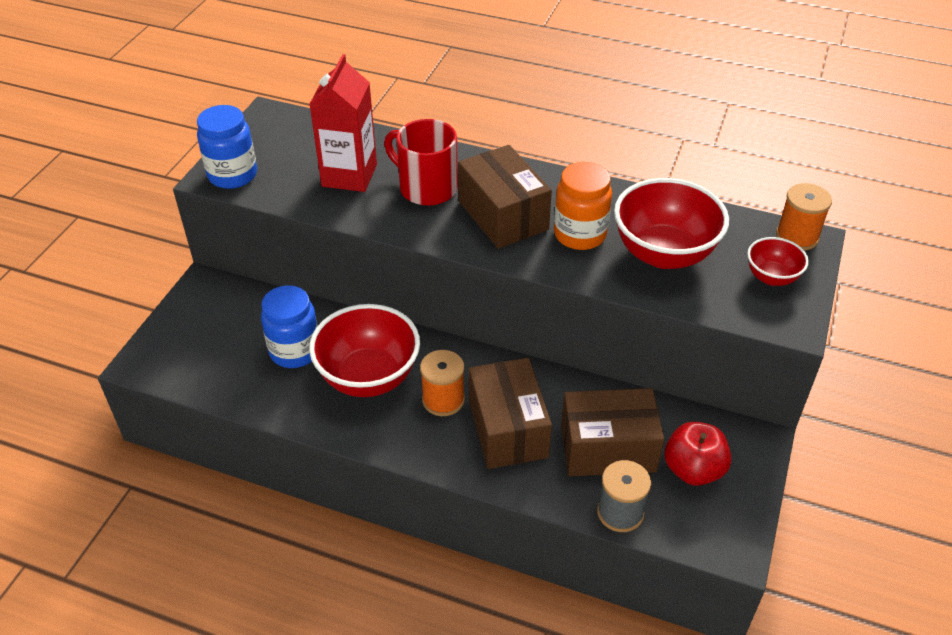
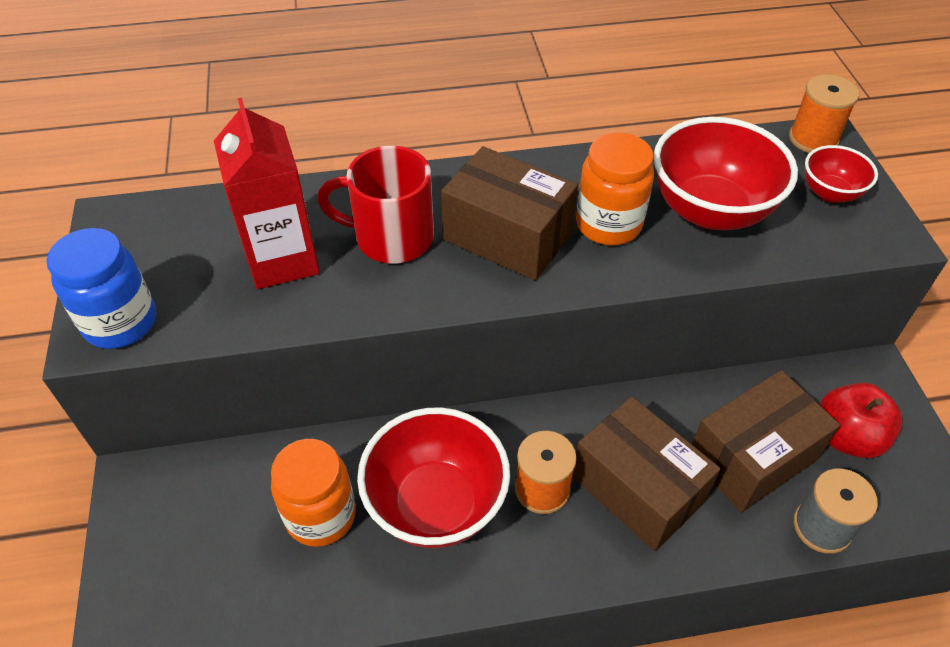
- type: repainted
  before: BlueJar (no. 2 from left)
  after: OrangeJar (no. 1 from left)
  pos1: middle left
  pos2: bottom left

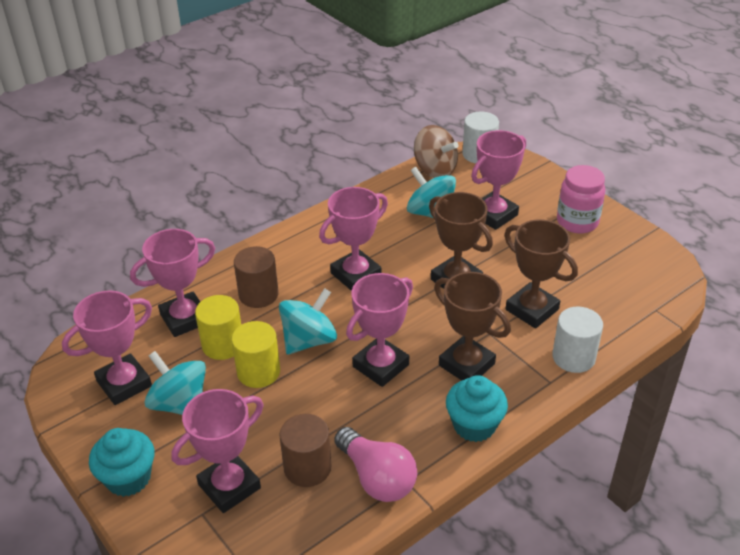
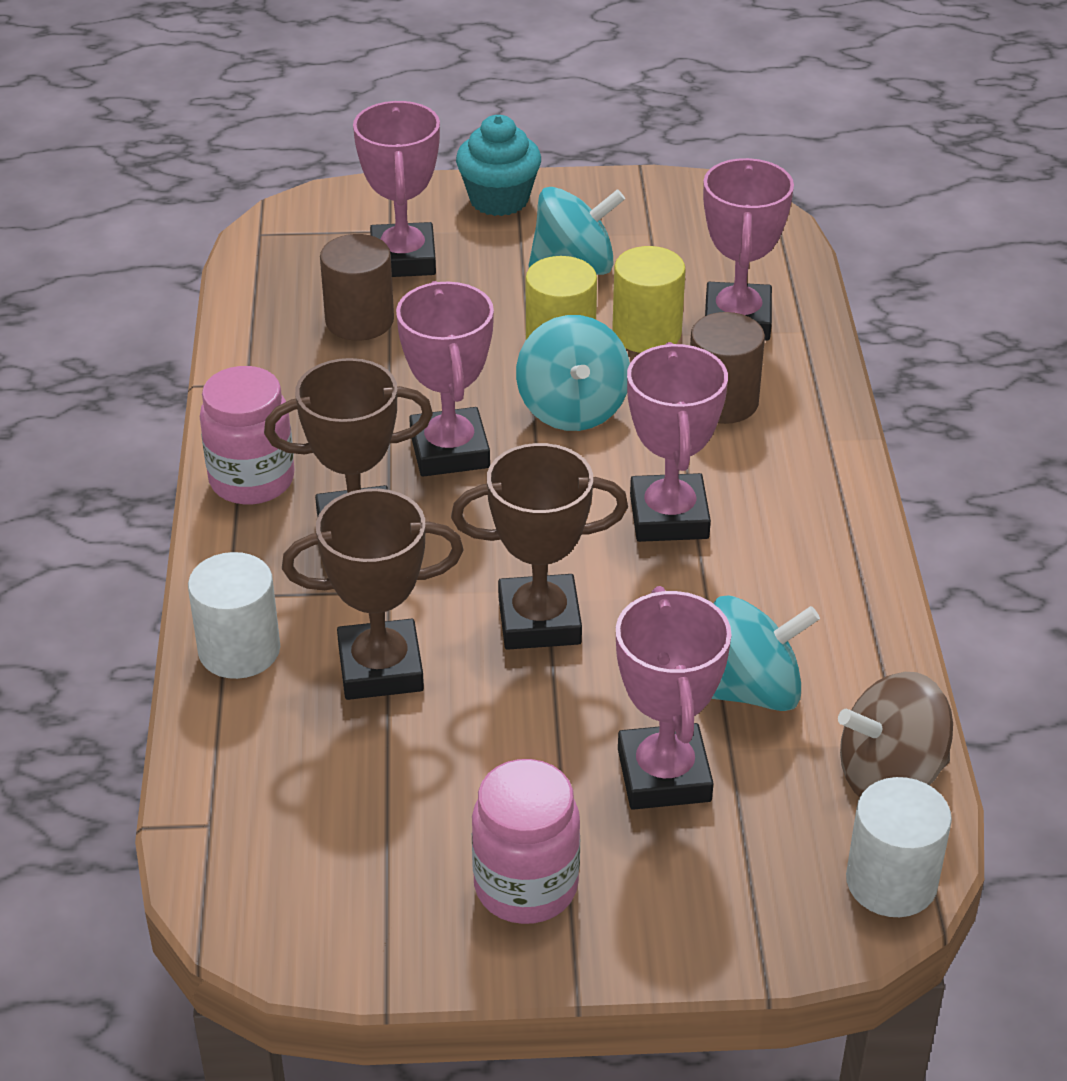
- type: swapped
  before: TurquoiseCupcake (no. 2 from left)
  after: PinkJar (no. 1 from left)
  pos1: bottom centre
  pos2: middle left
- type: gone
  before: PinkTrophy (no. 1 from left)
  pos1: middle left
- type: gone
  before: PinkLightBulb
  pos1: bottom centre

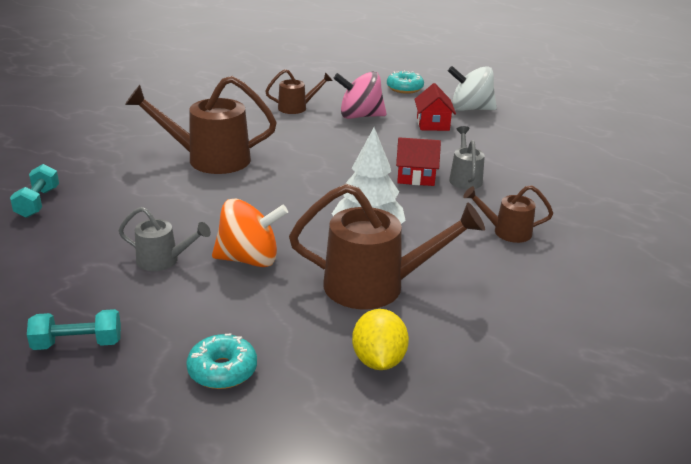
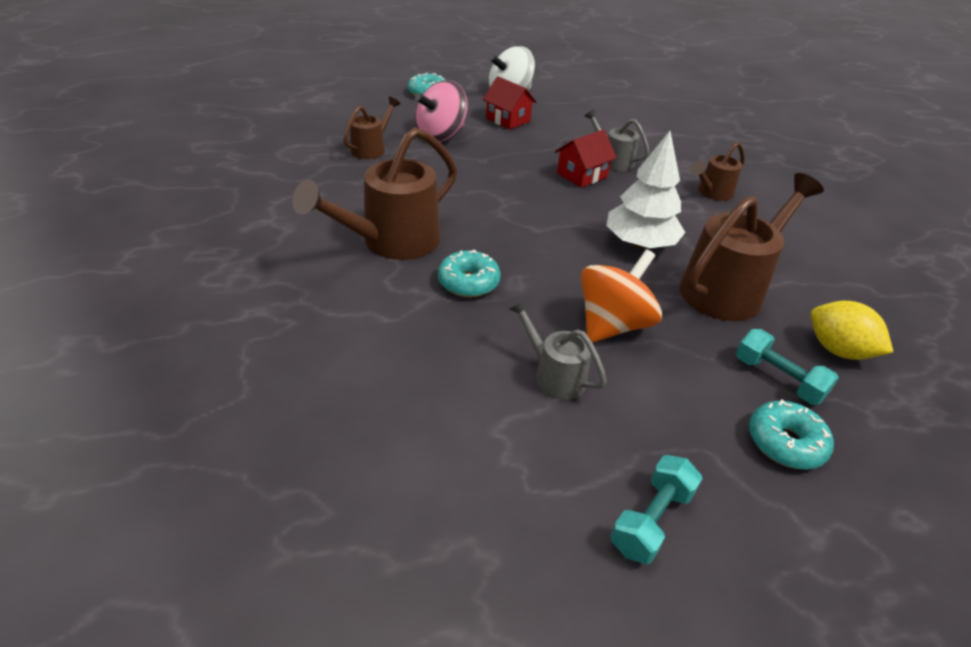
- type: new
  after: TurquoiseDonut (no. 2 from left)
  pos2: centre
- type: rotated
  before: GreyWateringCan (no. 1 from left)
  pos1: middle left
  pos2: centre
  turn: -105
- type: shifted
  before: TurquoiseDumbbell (no. 1 from left in the first image)
  after: TurquoiseDumbbell (no. 2 from left)
  pos1: middle left
  pos2: middle right

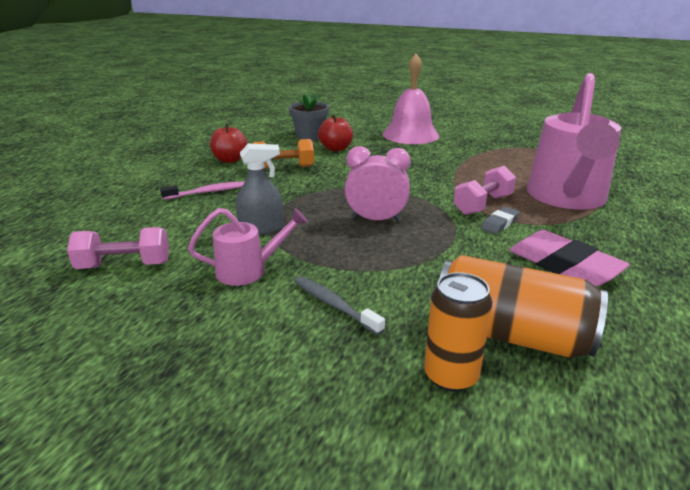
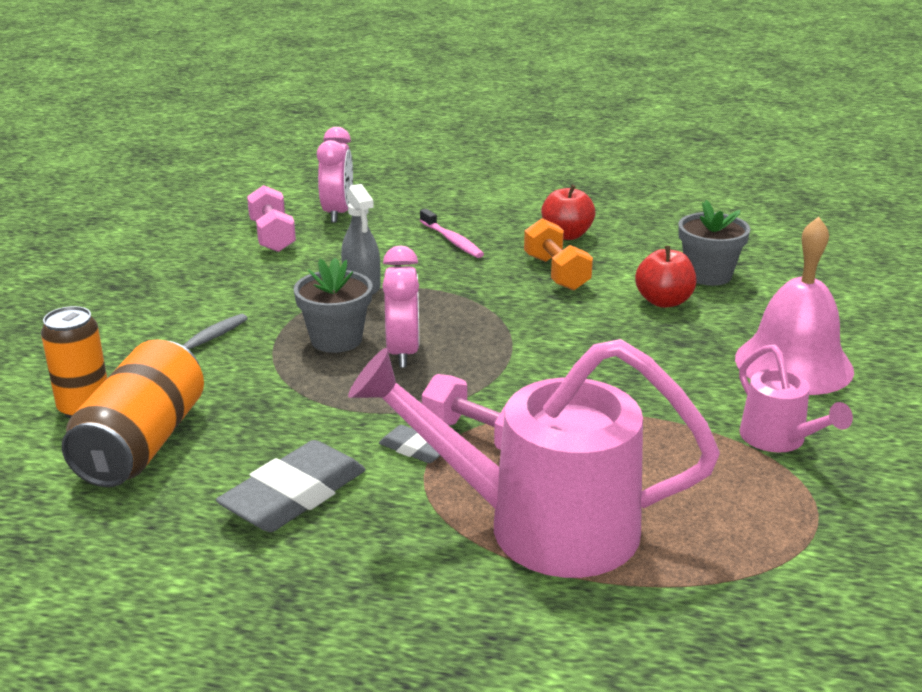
- type: repainted
  before: PinkEraser
  after: GreyEraser (no. 1 from left)
  pos1: middle right
  pos2: bottom left
- type: new
  after: GreyFlowerPot (no. 1 from left)
  pos2: centre
- type: new
  after: PinkClock (no. 1 from left)
  pos2: top centre
- type: shifted
  before: PinkWateringCan (no. 1 from left in the first image)
  after: PinkWateringCan (no. 2 from left)
  pos1: centre
  pos2: middle right

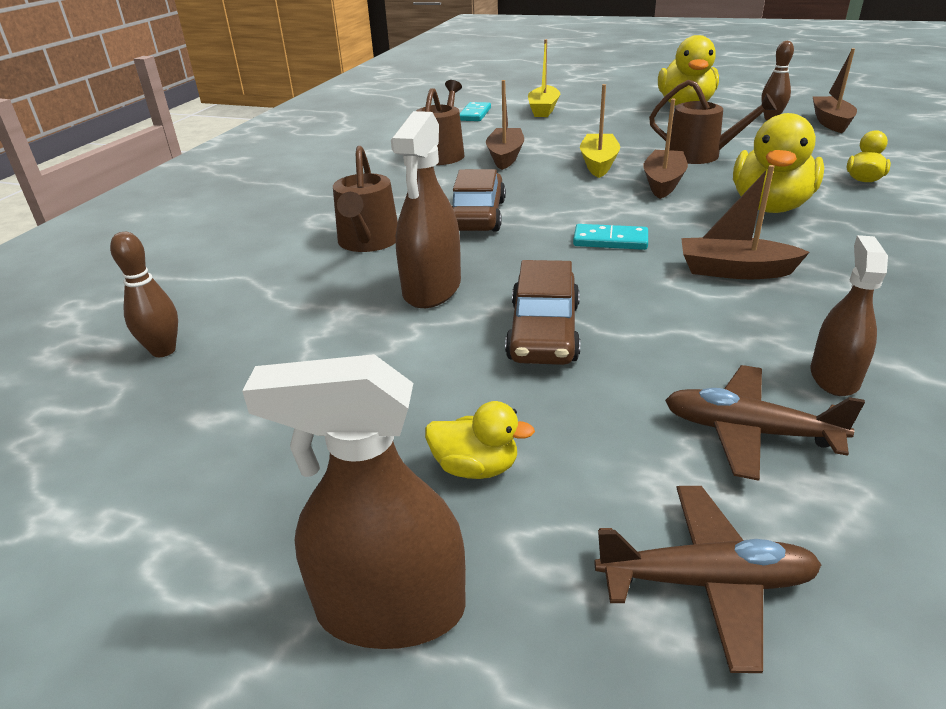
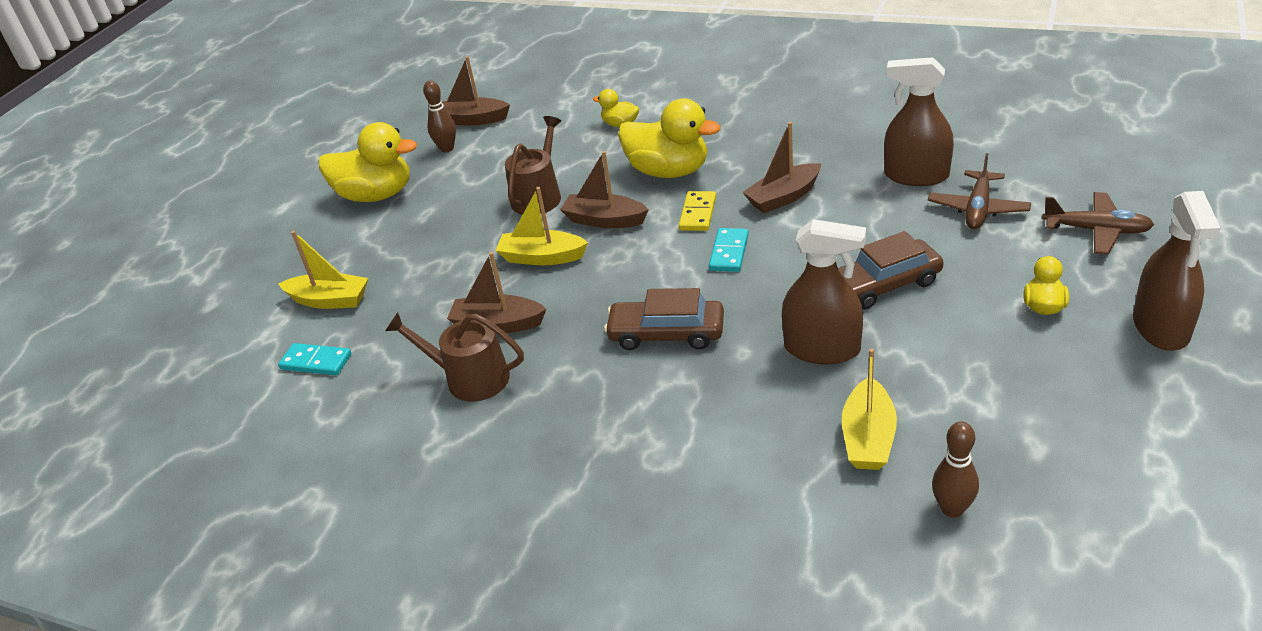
- type: new
  after: YellowDomino
  pos2: centre
- type: rotated
  before: BrownBoat (no. 3 from left in the first image)
  pos1: top right
  pos2: top centre
  turn: 45
- type: rotated
  before: BrownCar (no. 2 from left)
  pos1: centre
  pos2: middle right
  turn: 150
- type: new
  after: YellowBoat (no. 3 from left)
  pos2: middle right
- type: scaled
  before: BrownSprayBottle (no. 3 from left in the first image)
  pos1: middle right
  pos2: top right
  scale: 1.52
- type: rotated
  before: BrownPlane (no. 1 from left in the first image)
  pos1: bottom right
  pos2: middle right
  turn: 105
- type: gone
  before: BrownWateringCan (no. 1 from left)
  pos1: top centre

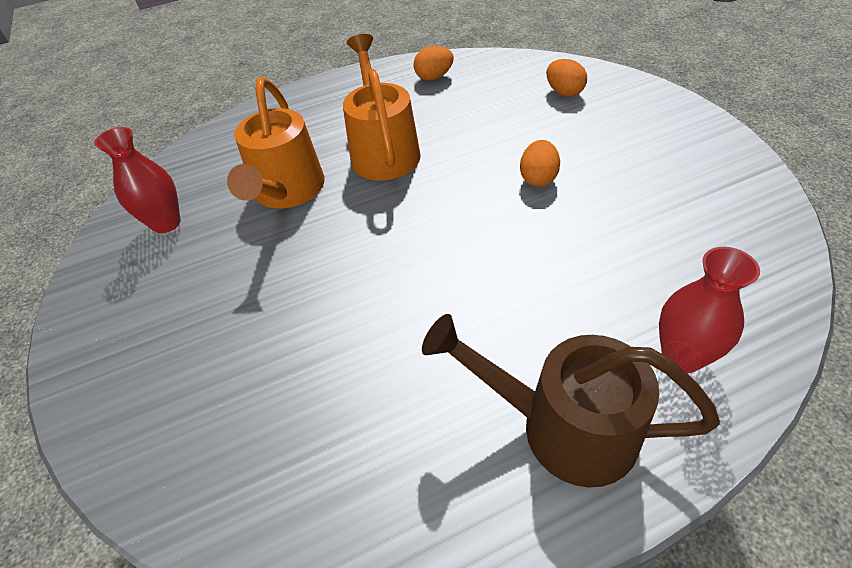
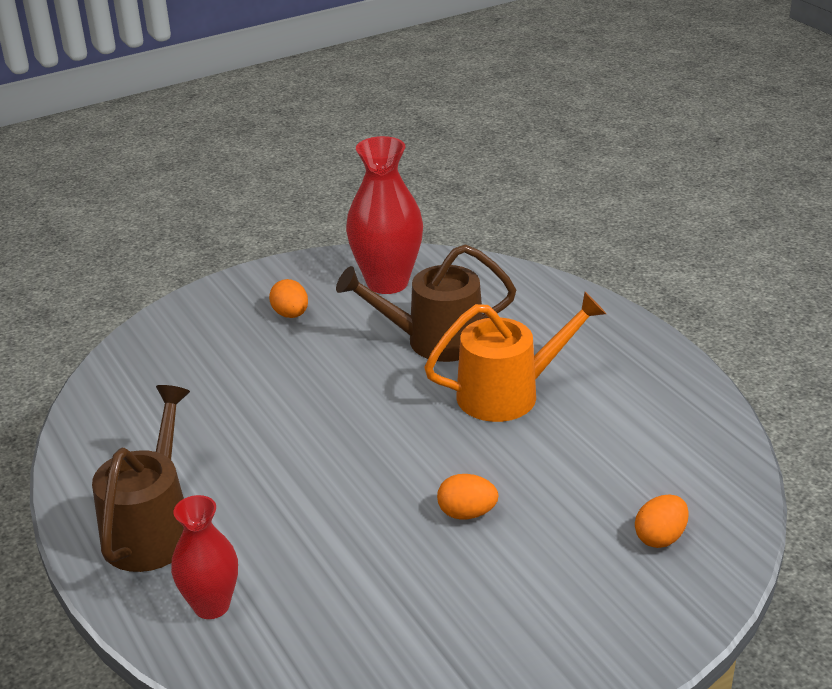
- type: shifted
  before: OrangeEgg (no. 1 from left)
  pos1: top centre
  pos2: centre
- type: repainted
  before: OrangeWateringCan (no. 1 from left)
  after: BrownWateringCan (no. 2 from left)
  pos1: top left
  pos2: centre
- type: scaled
  before: RedVase (no. 1 from left in the first image)
  pos1: top left
  pos2: top centre
  scale: 1.59

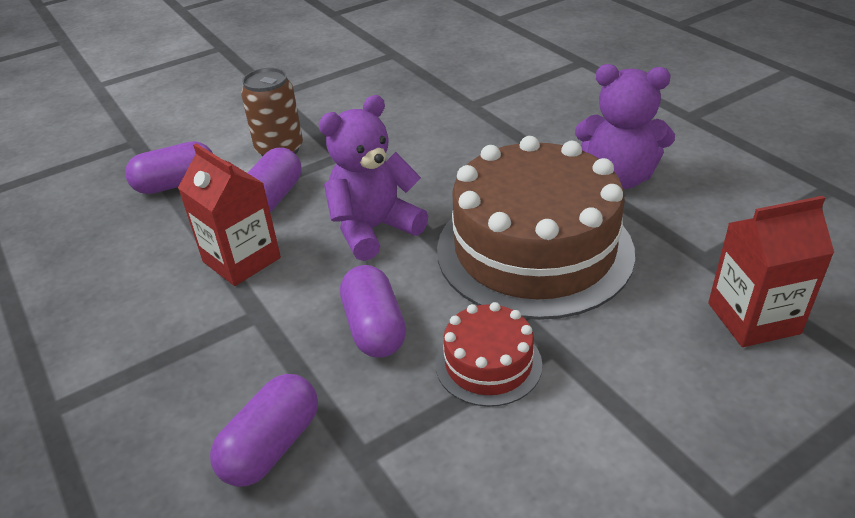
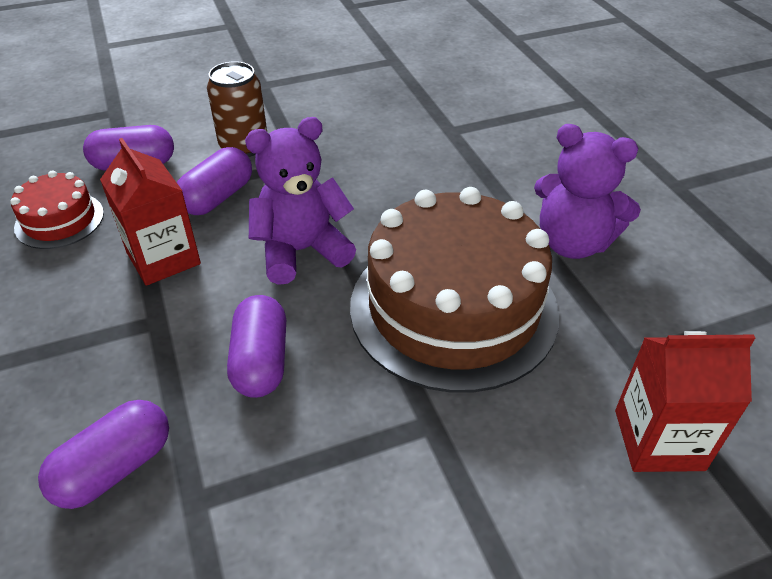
- type: shifted
  before: RedCake
  pos1: bottom centre
  pos2: middle left

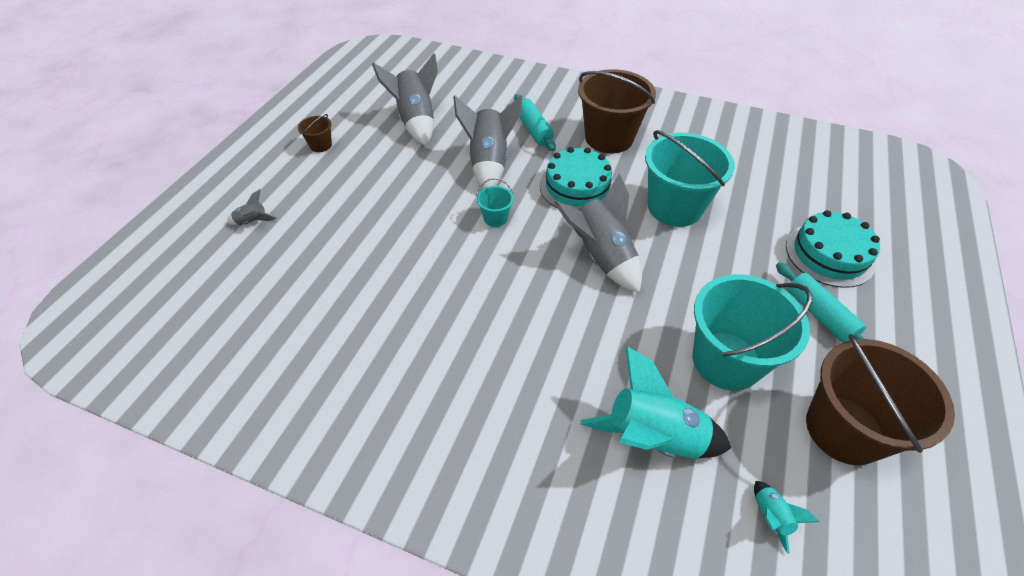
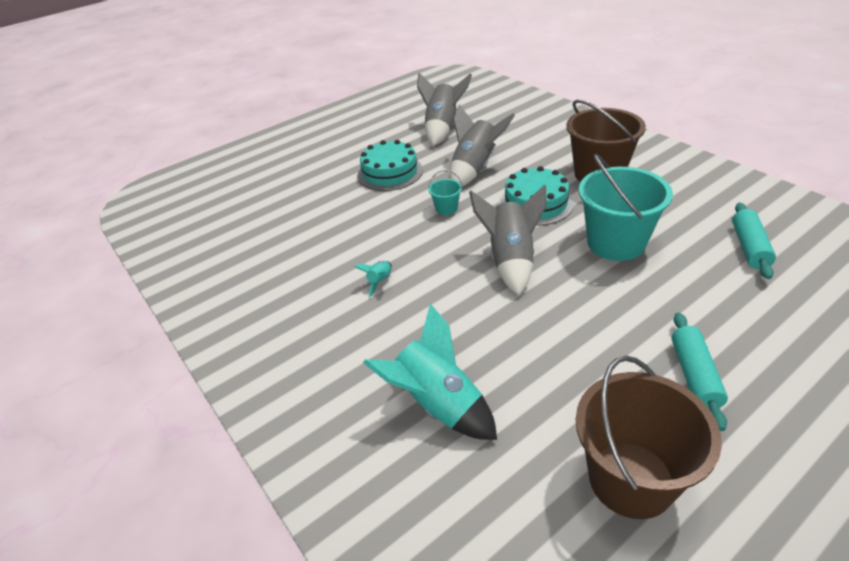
- type: shifted
  before: TurquoiseRocket (no. 2 from left in the first image)
  after: TurquoiseRocket (no. 1 from left)
  pos1: bottom right
  pos2: centre
- type: shifted
  before: TurquoiseCake (no. 2 from left in the first image)
  after: TurquoiseCake (no. 1 from left)
  pos1: middle right
  pos2: top centre
- type: shifted
  before: TurquoiseRollingPin (no. 1 from left in the first image)
  after: TurquoiseRollingPin (no. 2 from left)
  pos1: top centre
  pos2: middle right
- type: gone
  before: GreyRocket (no. 1 from left)
  pos1: middle left
- type: gone
  before: BrownBucket (no. 1 from left)
  pos1: top left
- type: gone
  before: TurquoiseBucket (no. 3 from left)
  pos1: middle right

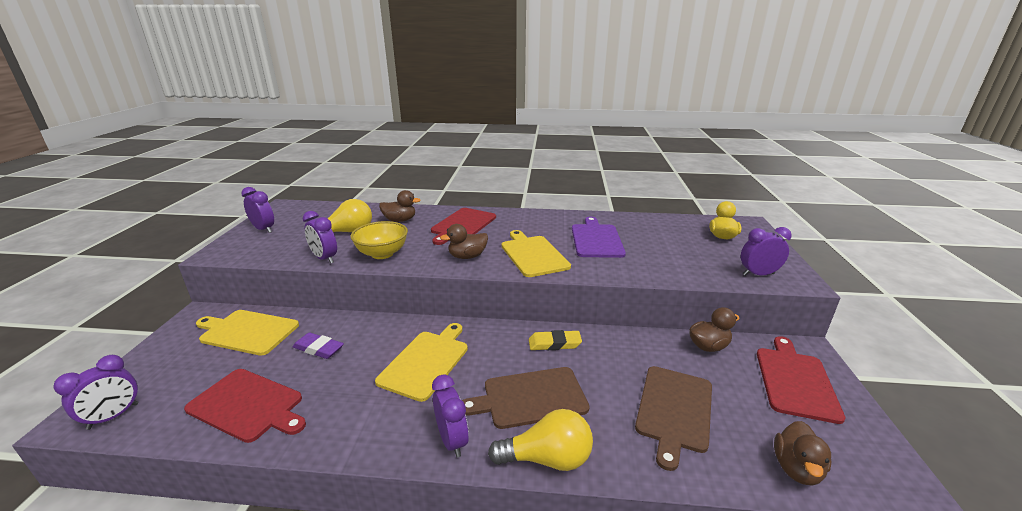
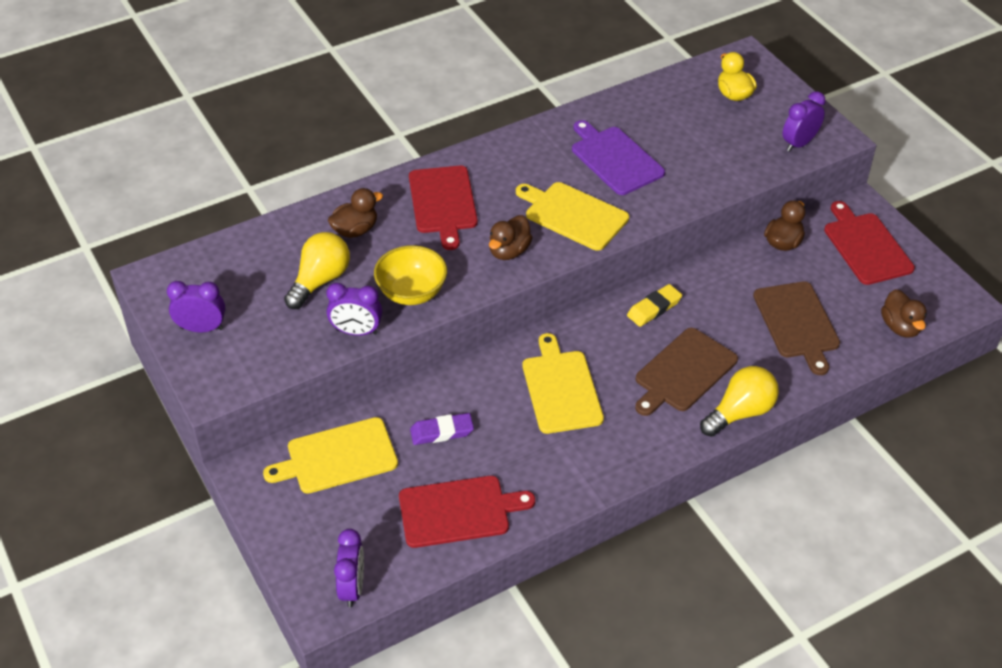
- type: gone
  before: PurpleClock (no. 4 from left)
  pos1: bottom centre

